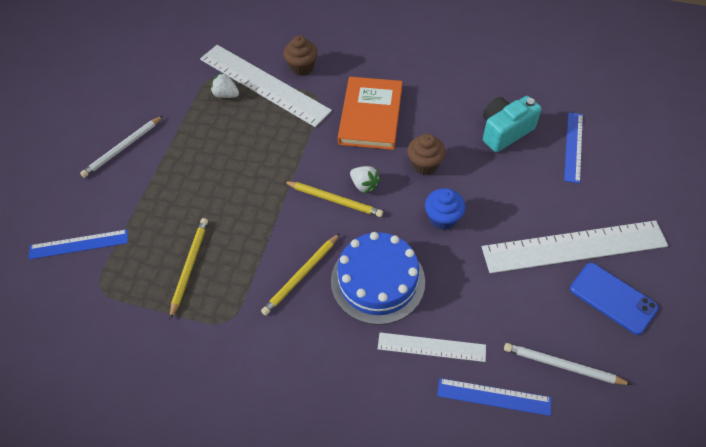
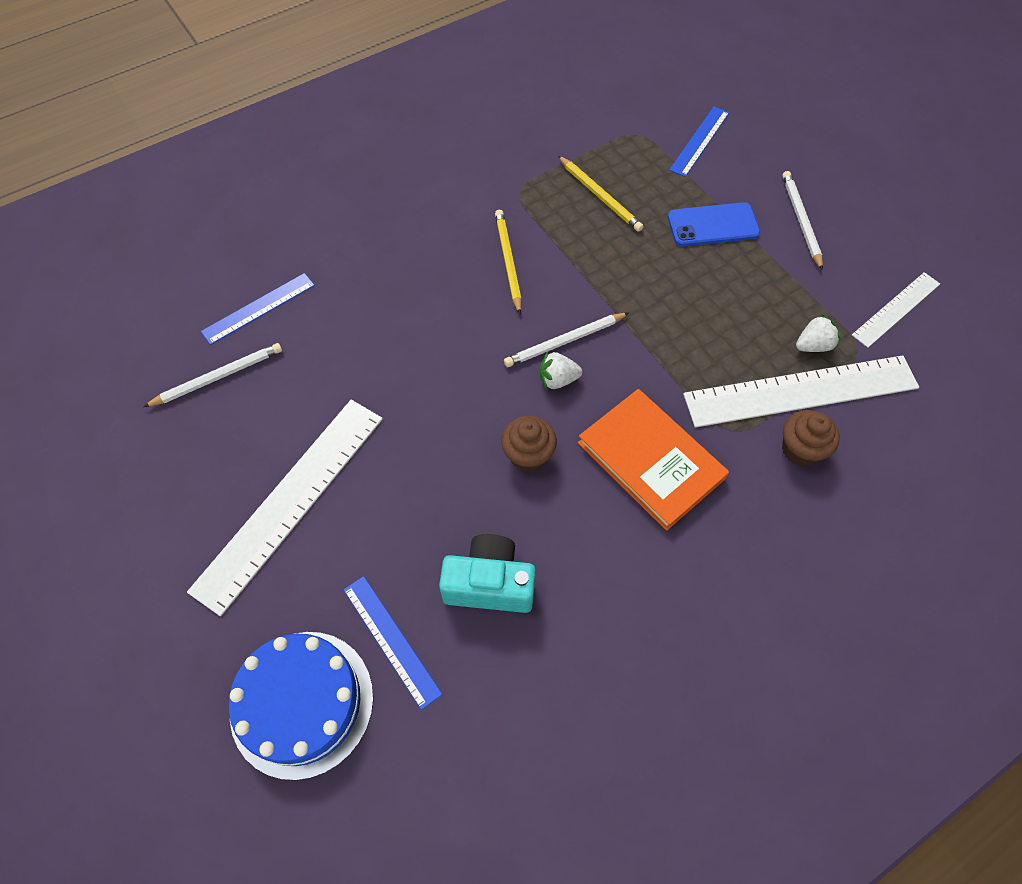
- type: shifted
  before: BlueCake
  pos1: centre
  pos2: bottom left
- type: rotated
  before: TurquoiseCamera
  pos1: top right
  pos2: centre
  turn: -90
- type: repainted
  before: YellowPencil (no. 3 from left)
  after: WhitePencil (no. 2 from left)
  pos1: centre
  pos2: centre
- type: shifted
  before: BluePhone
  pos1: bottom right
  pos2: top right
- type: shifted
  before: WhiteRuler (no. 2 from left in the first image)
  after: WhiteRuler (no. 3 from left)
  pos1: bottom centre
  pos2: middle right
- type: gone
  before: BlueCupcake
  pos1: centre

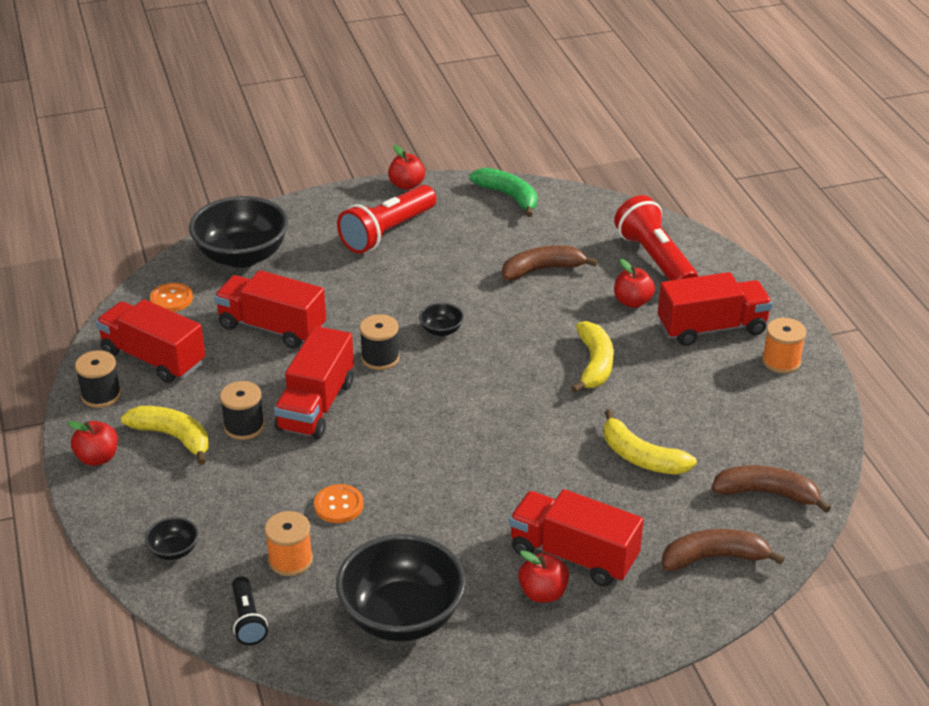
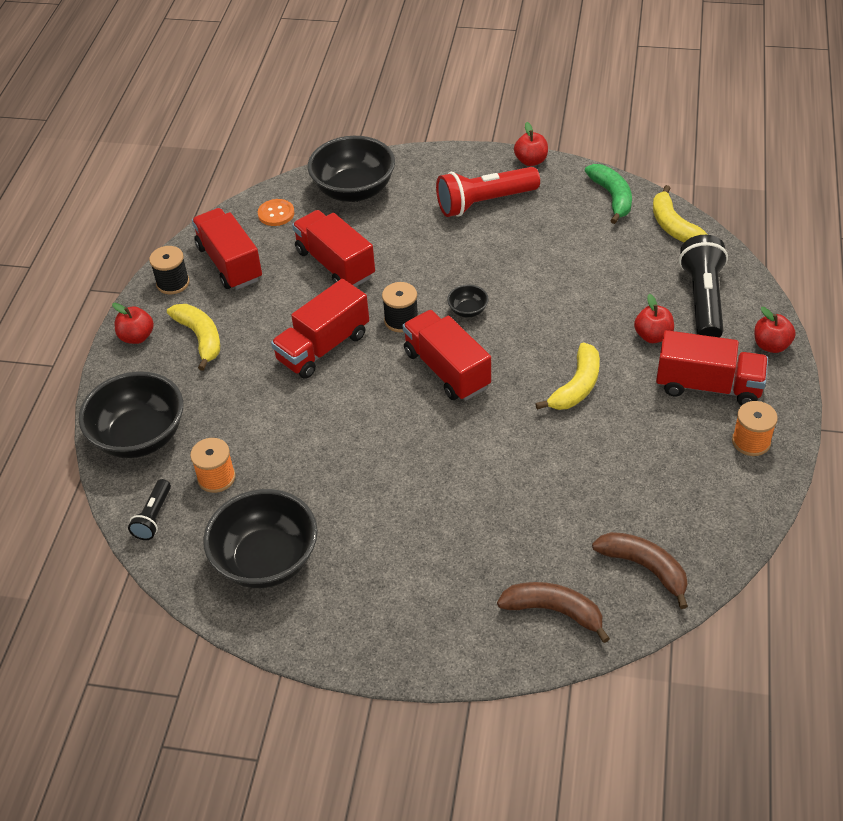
- type: scaled
  before: BlackBowl (no. 1 from left)
  pos1: bottom left
  pos2: middle left
  scale: 2.32
- type: shifted
  before: RedTruck (no. 4 from left)
  pos1: bottom centre
  pos2: centre
- type: shifted
  before: YellowBanana (no. 3 from left)
  pos1: middle right
  pos2: top right
- type: repainted
  before: RedFlashlight (no. 2 from left)
  after: BlackFlashlight (no. 2 from left)
  pos1: middle right
  pos2: middle right
- type: shifted
  before: RedApple (no. 3 from left in the first image)
  after: RedApple (no. 4 from left)
  pos1: bottom centre
  pos2: middle right
- type: gone
  before: BlackSpool (no. 2 from left)
  pos1: middle left
- type: gone
  before: OrangeButton (no. 2 from left)
  pos1: bottom centre
- type: gone
  before: BrownBanana (no. 1 from left)
  pos1: centre

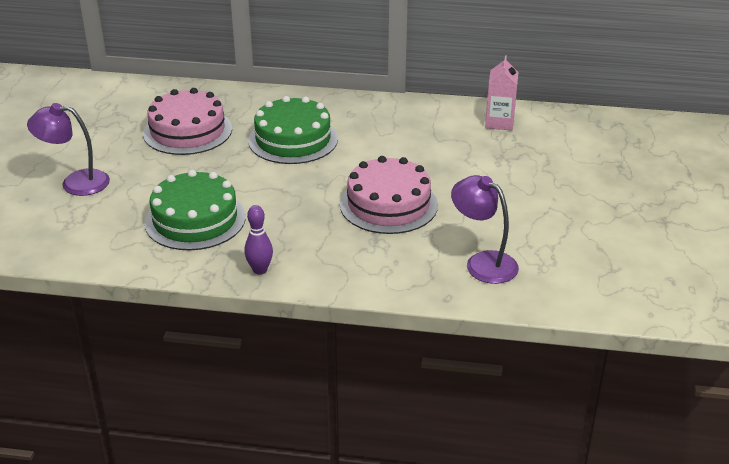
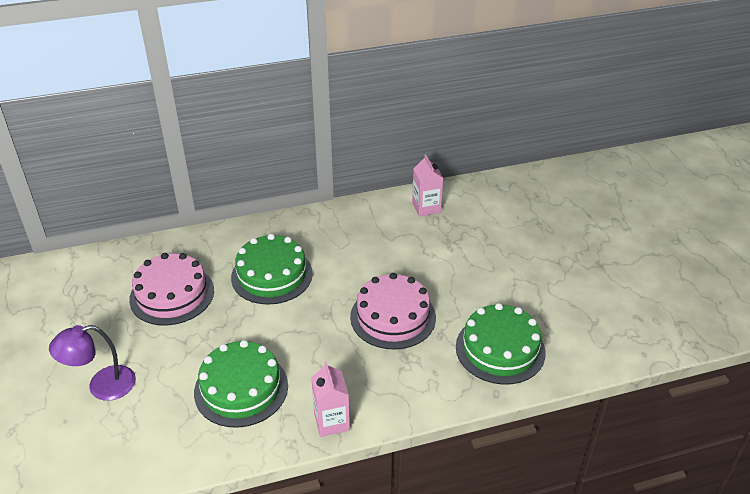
- type: swapped
  before: PurpleBowlingPin
  after: PinkCarton (no. 1 from left)
  pos1: centre
  pos2: bottom centre
- type: swapped
  before: PurpleLamp (no. 2 from left)
  after: GreenCake (no. 3 from left)
  pos1: centre
  pos2: bottom right

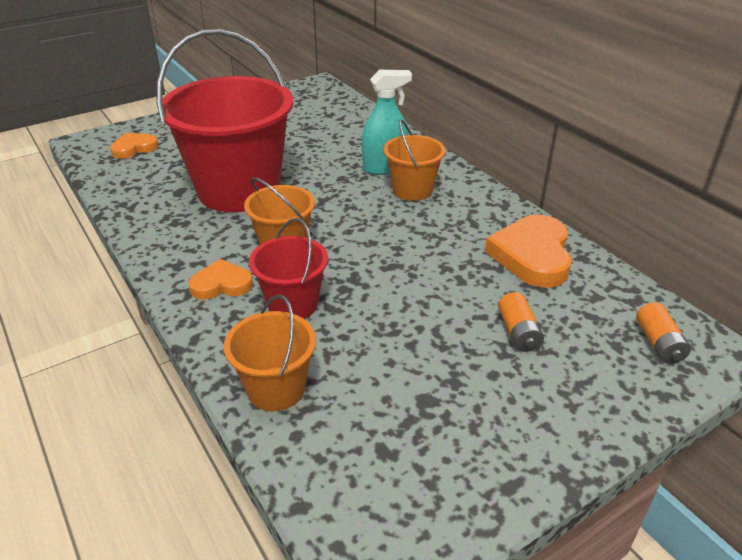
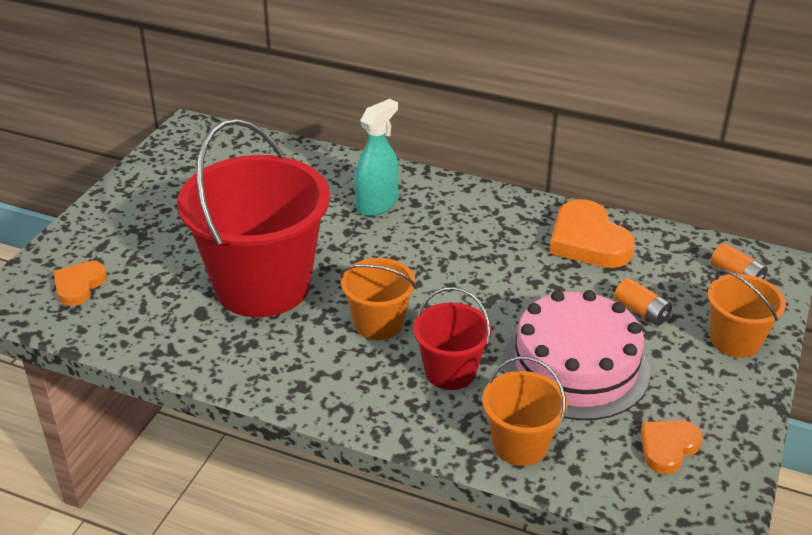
- type: new
  after: PinkCake
  pos2: middle right
- type: shifted
  before: OrangeHeart (no. 2 from left in the first image)
  after: OrangeHeart (no. 3 from left)
  pos1: middle left
  pos2: bottom right
- type: shifted
  before: OrangeBucket (no. 3 from left)
  pos1: top centre
  pos2: middle right

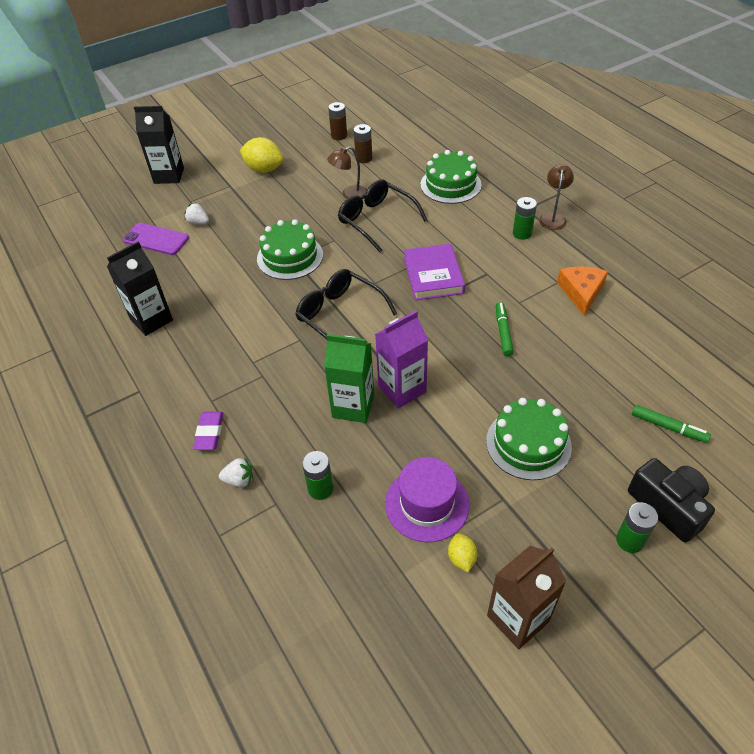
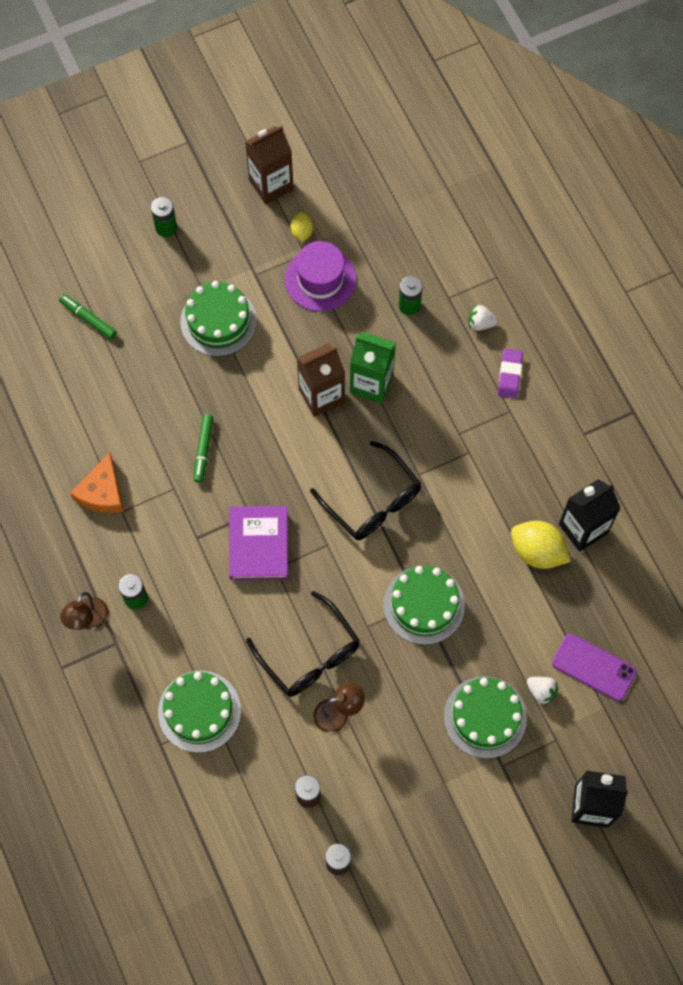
- type: repainted
  before: PurpleCarton
  after: BrownCarton (no. 2 from left)
  pos1: centre
  pos2: centre
- type: new
  after: GreenCake (no. 4 from left)
  pos2: bottom right
- type: shifted
  before: YellowLemon (no. 1 from left in the first image)
  after: YellowLemon (no. 2 from left)
  pos1: top centre
  pos2: middle right
- type: gone
  before: BlackCamera
  pos1: middle right

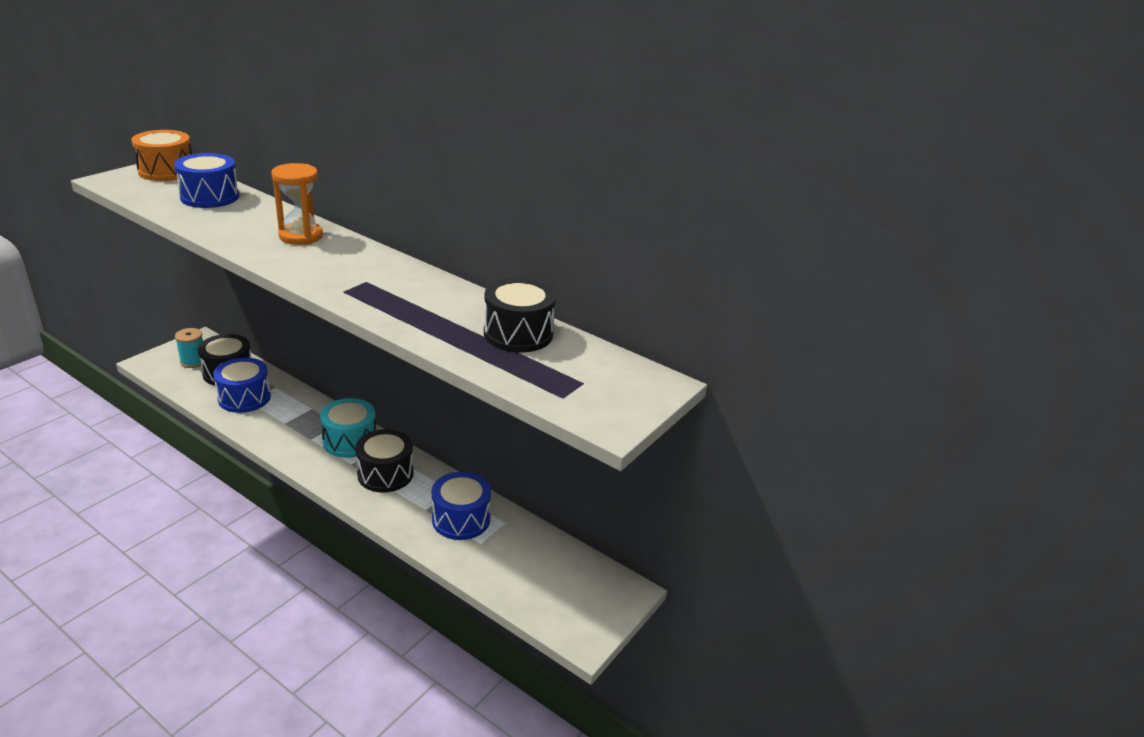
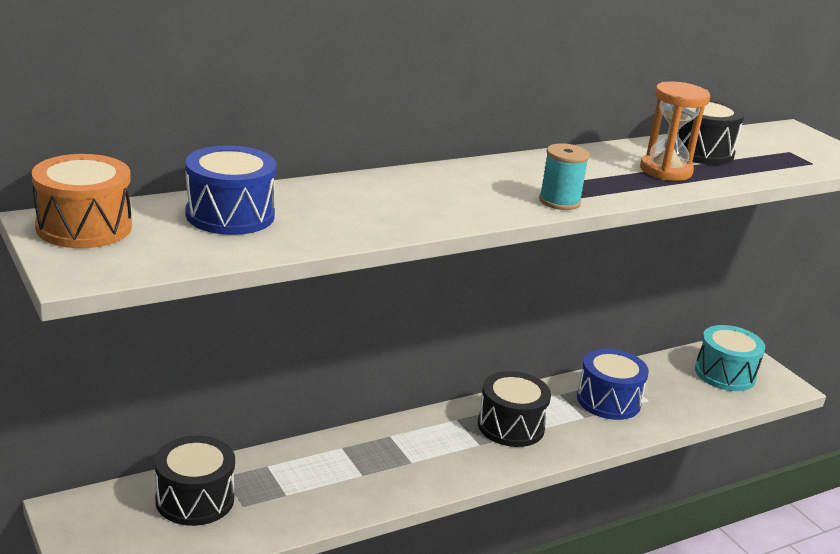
- type: shifted
  before: TurquoiseSpool
  pos1: middle left
  pos2: top right
- type: shifted
  before: OrangeHourglass
  pos1: top left
  pos2: top right
- type: shifted
  before: TurquoiseDrum
  pos1: middle left
  pos2: middle right
- type: gone
  before: BlueDrum (no. 2 from left)
  pos1: middle left

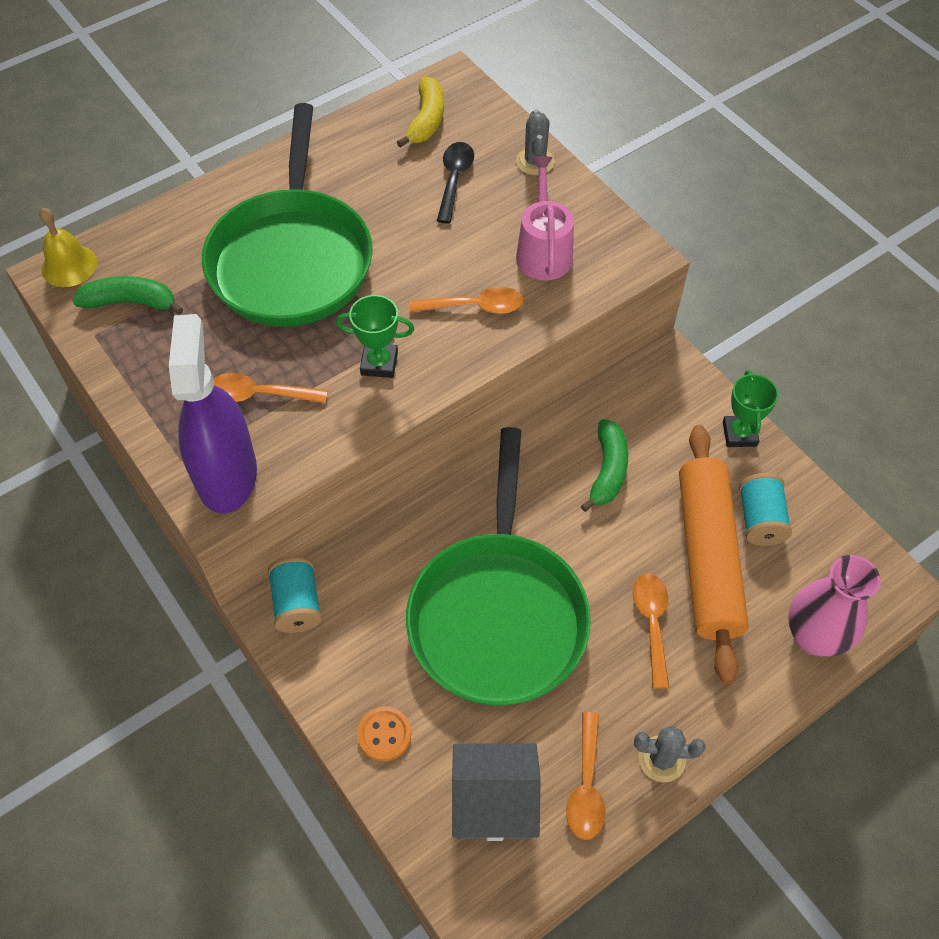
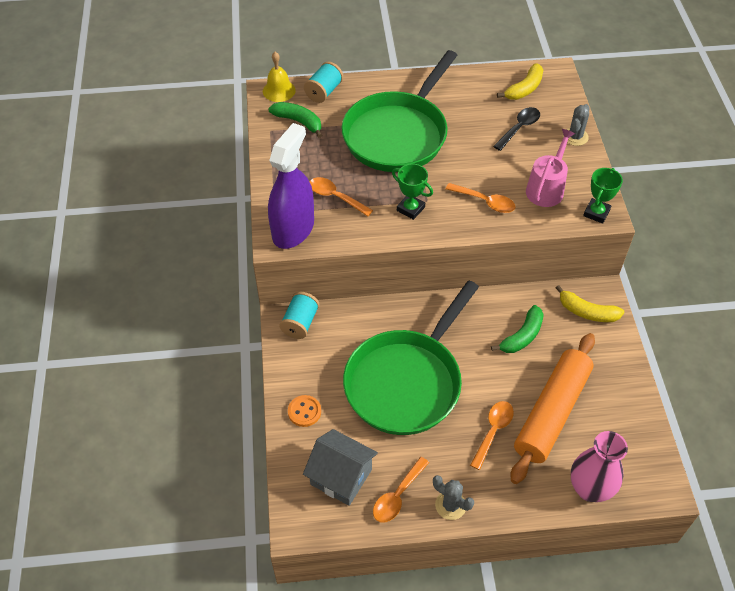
- type: shifted
  before: TurquoiseSpool (no. 2 from left)
  pos1: middle right
  pos2: top centre
- type: new
  after: YellowBanana (no. 2 from left)
  pos2: middle right
- type: shifted
  before: GreenTrophy (no. 2 from left)
  pos1: middle right
  pos2: top right

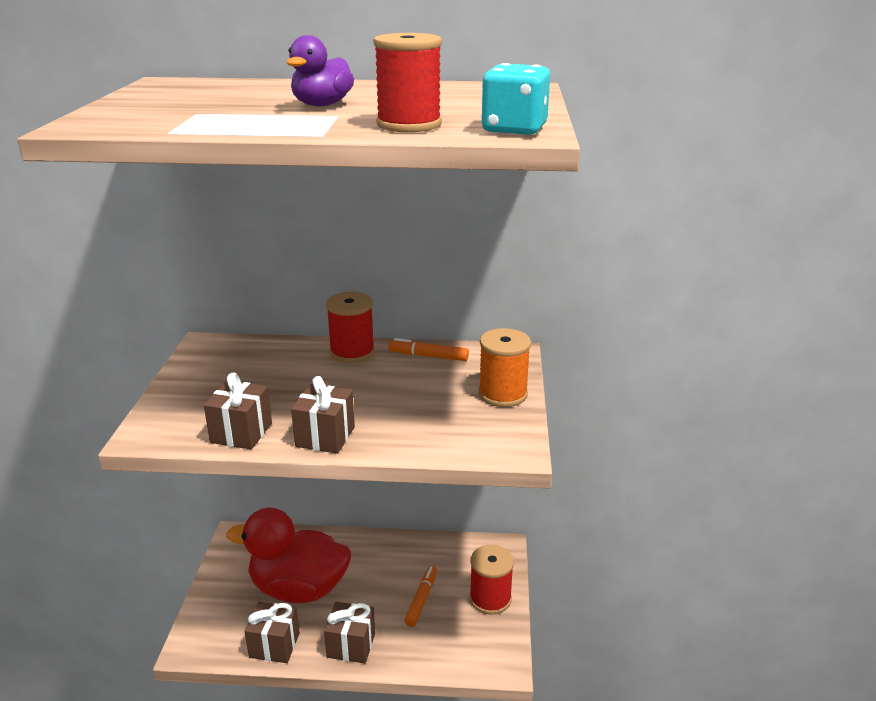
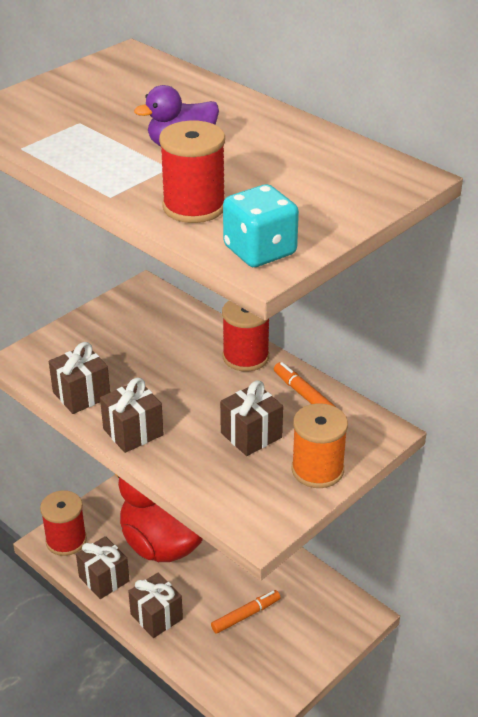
- type: shifted
  before: RedSpool (no. 3 from left in the first image)
  after: RedSpool (no. 1 from left)
  pos1: bottom centre
  pos2: bottom left
- type: new
  after: BrownGift (no. 5 from left)
  pos2: centre

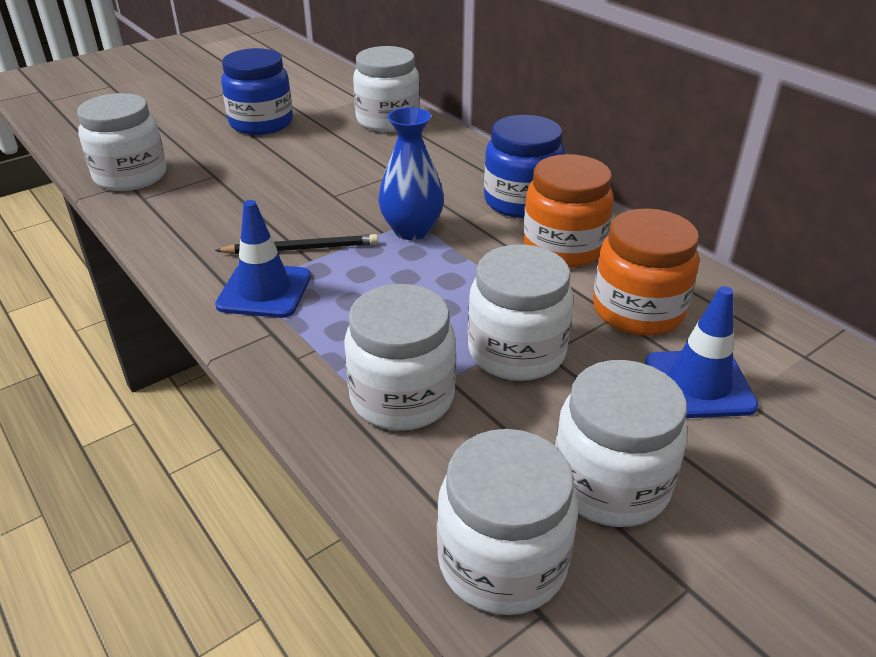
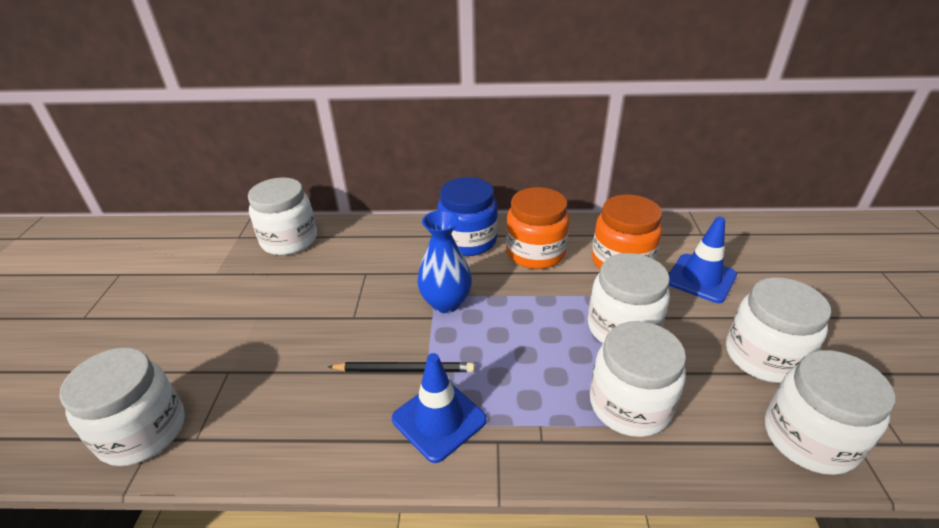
- type: rotated
  before: BlackPencil
  pos1: centre
  pos2: bottom centre
  turn: 60
- type: gone
  before: BlueJar (no. 1 from left)
  pos1: top left

